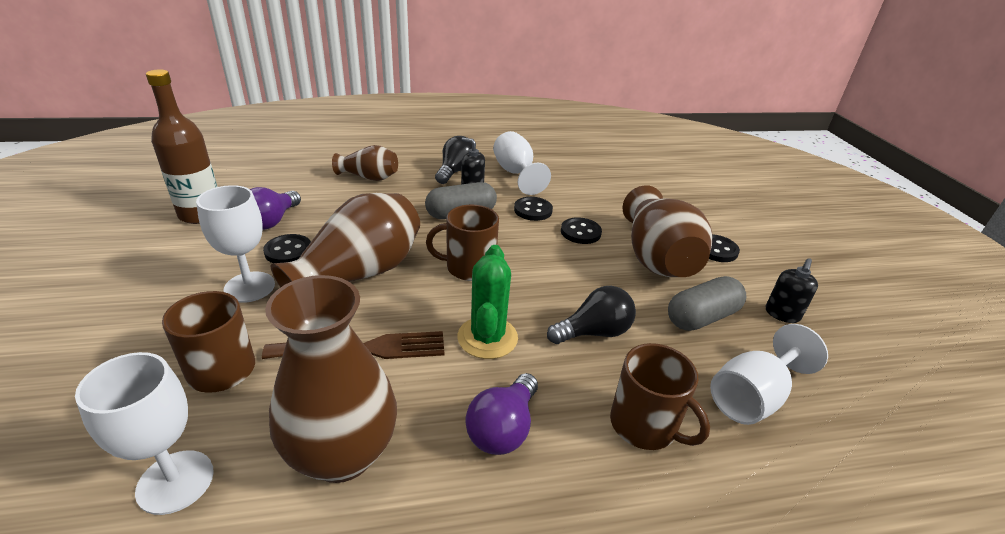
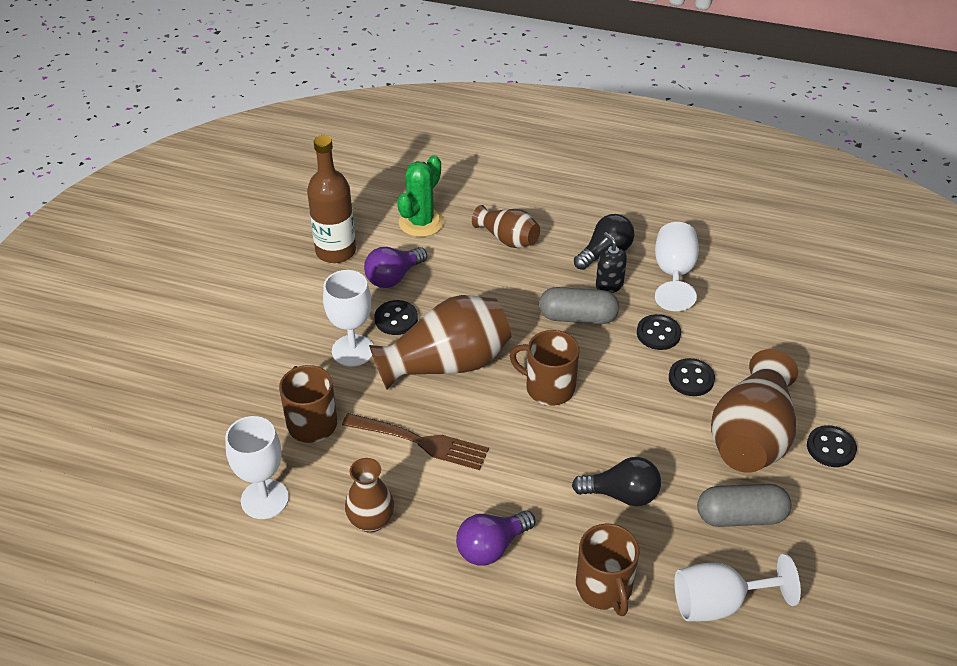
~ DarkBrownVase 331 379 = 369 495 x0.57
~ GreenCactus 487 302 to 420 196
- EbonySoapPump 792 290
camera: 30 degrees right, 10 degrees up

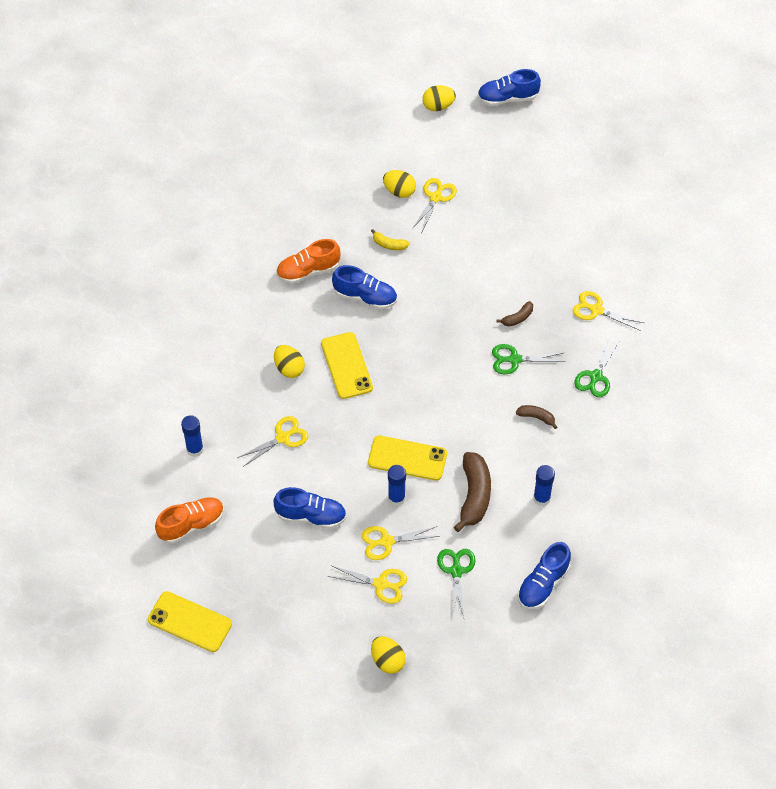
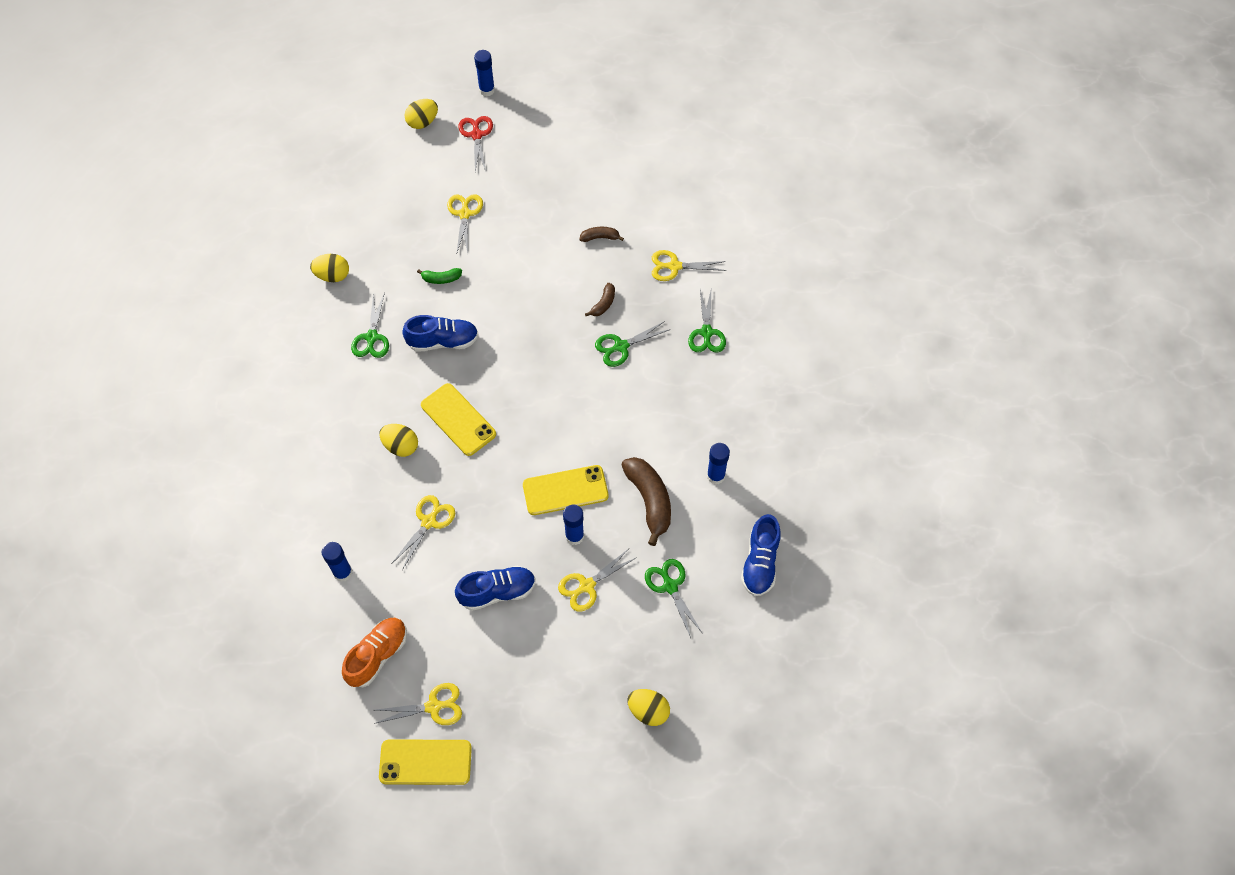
~ GoldenToyEgg 399 184 to 329 268
~ OrangeColouredLaceUpShoe 308 261 to GreenScissors 370 325
~ GoldenScissors 367 585 to 418 704
~ GoldenToyBanana 390 239 to GreenToyBanana 439 276
+ RedScissors 476 144
~ BlueLaceUpShoe 509 87 to BlueGlue 484 73
~ DarkBrownToyBanana 536 417 to 601 234
camera: 25 degrees left, 5 degrees up

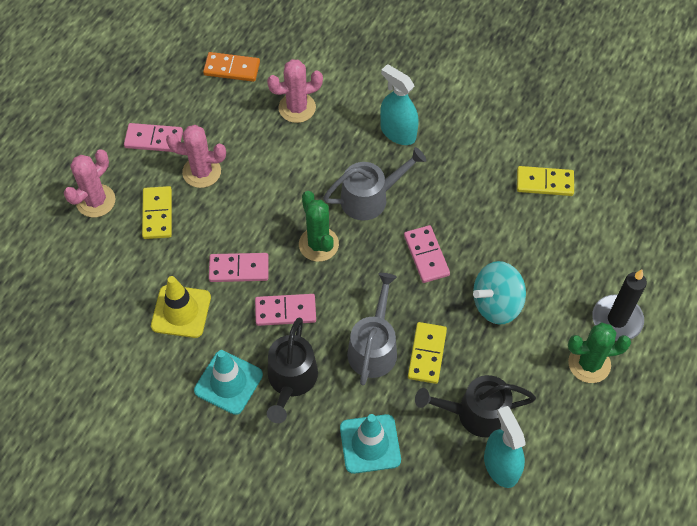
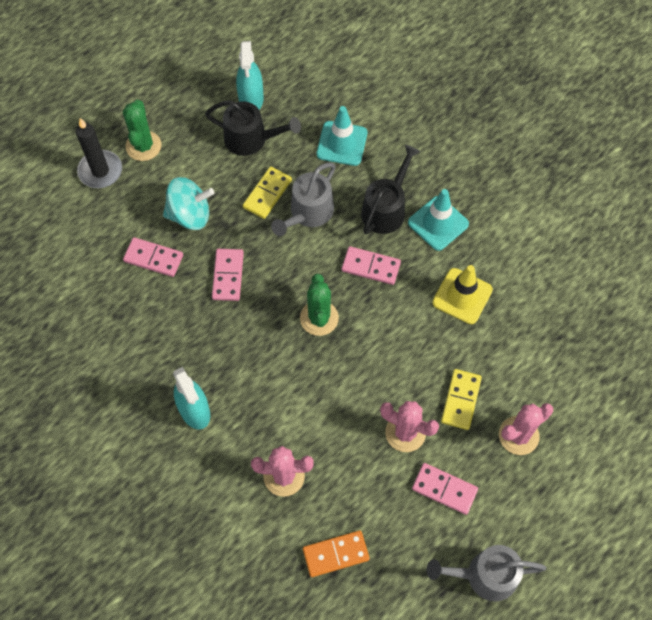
~ GreenCactus 599 352 = 142 130 75 degrees clockwise
~ RosePinkDominoPiece 239 267 to 153 257
~ OrangeColouredDominoPiece 231 67 = 336 553 45 degrees counterclockwise
~ AshGreySprinklingCan 374 184 to 486 573
- GoldenDominoPiece 545 181
camera: 160 degrees left, 5 degrees up

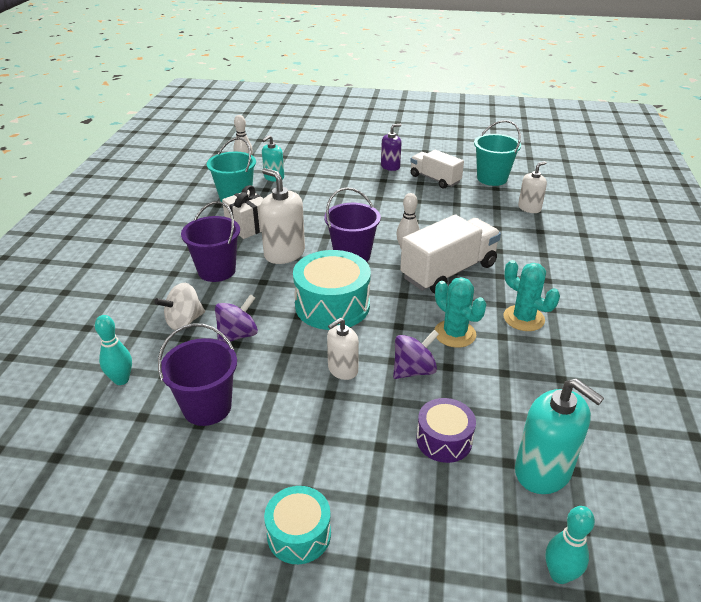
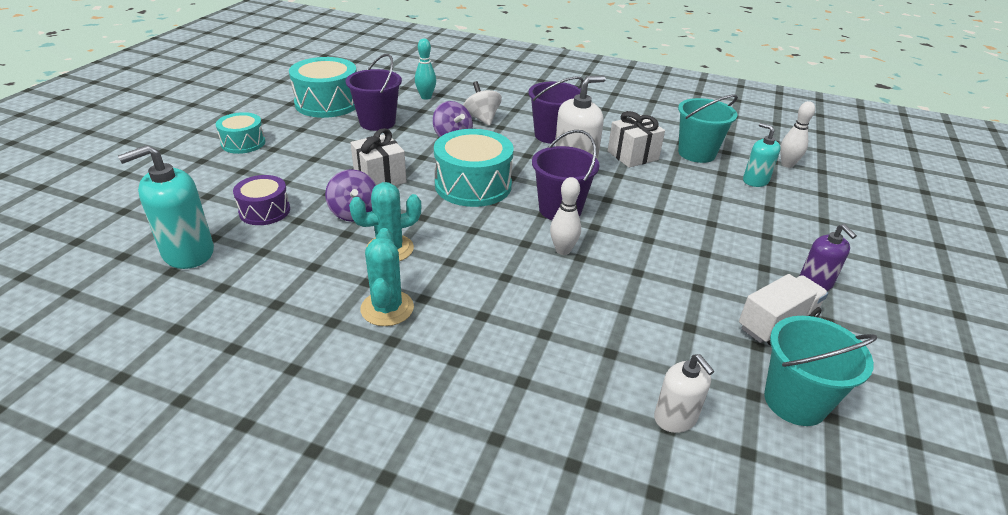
+ TurquoiseSnareDrum 323 87
~ SnowWhiteSoapPump 343 349 to SnowWhitePresent 378 157
~ TurquoiseCactus 531 295 = 387 277 60 degrees counterclockwise
- SnowWhiteToyTruck 450 253
- TurquoiseSkittle 570 545
camera: 100 degrees right, 0 degrees up

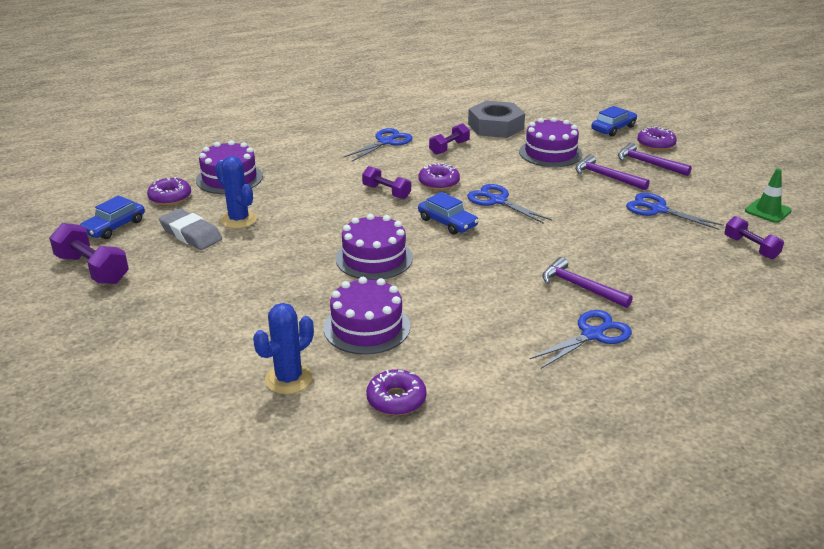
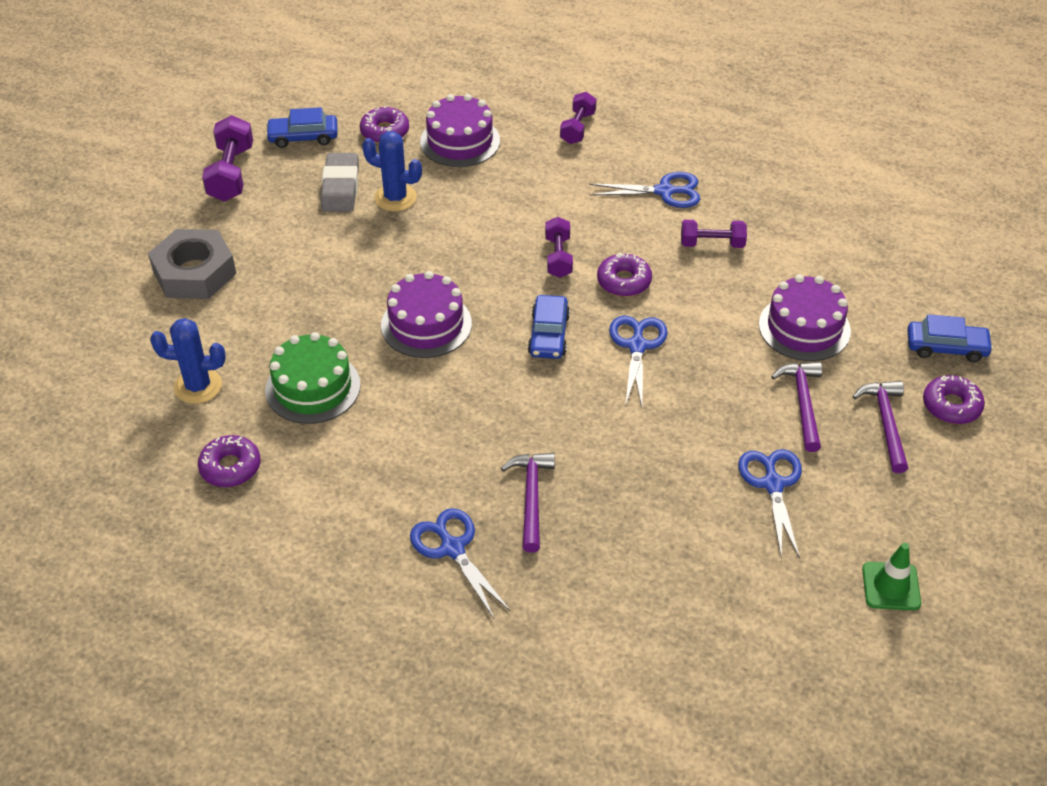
~ AshGreyHexagonNut 496 119 to 192 264
~ RoyalPurpleLayerCake 367 316 to GreenLayerCake 313 378
~ BlueCactus 236 192 = 392 171 75 degrees counterclockwise
~ BlueScissors 580 339 = 460 563 135 degrees counterclockwise
~ RoyalPurpleDumbbell 754 237 to 578 118
camera: 50 degrees right, 15 degrees up

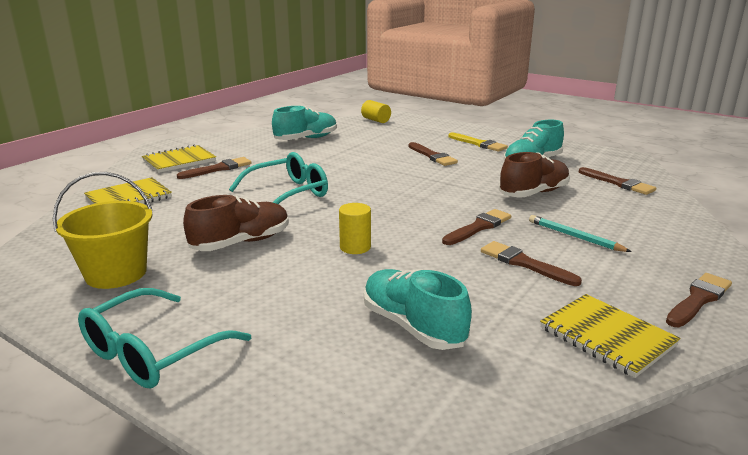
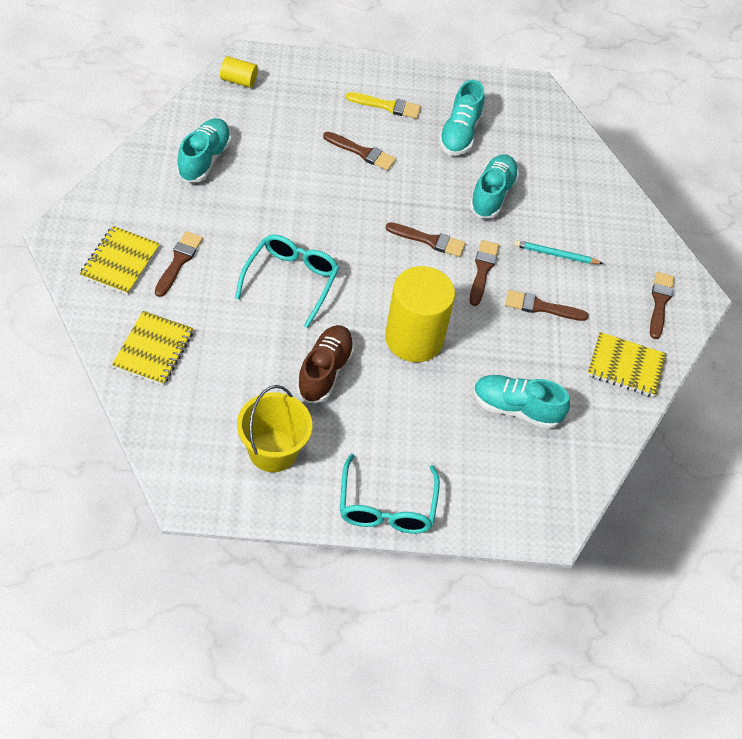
~ GoldenCylinderShape 355 228 = 420 314 x2.22
~ DarkBrownPaintbrush 617 181 to 426 239
~ DarkBrownLaceUpShoe 534 174 to TurquoiseLaceUpShoe 494 186
camera: 40 degrees left, 30 degrees up

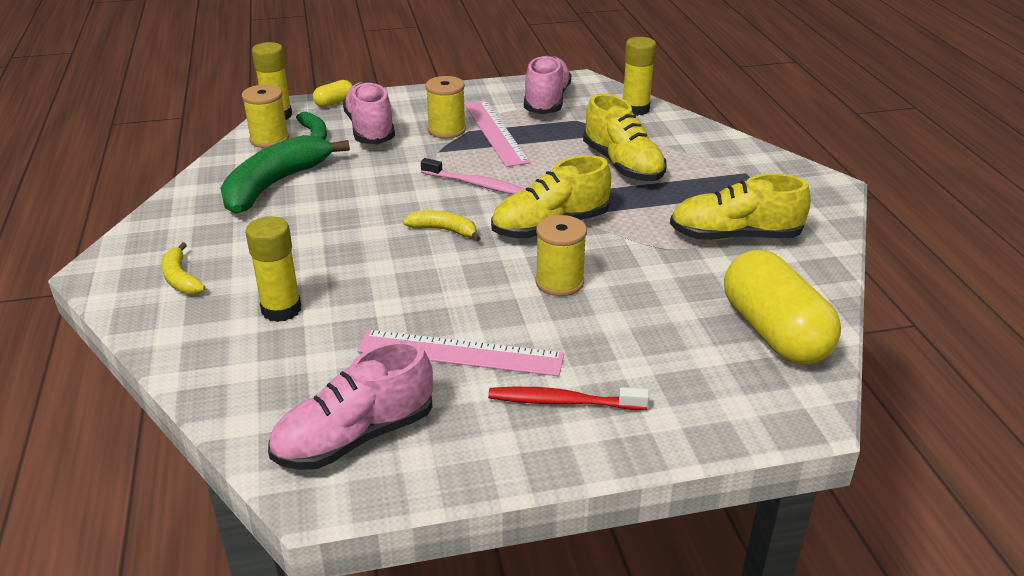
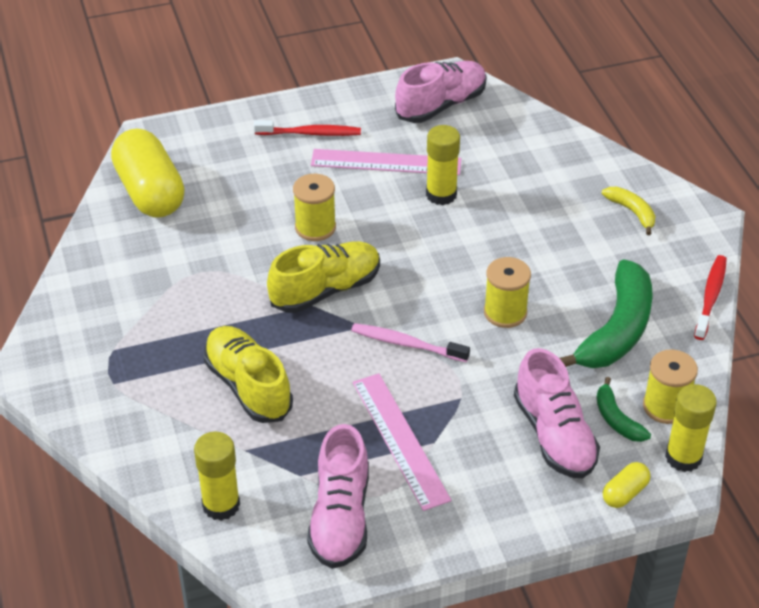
~ GoldenGlue 273 269 to 443 165
~ GoldenBobbin 445 107 to 507 292
+ RedToothbrush 710 297
- GoldenToyBanana 442 225
- GoldenLaceUpShoe 740 207
camera: 175 degrees right, 10 degrees up

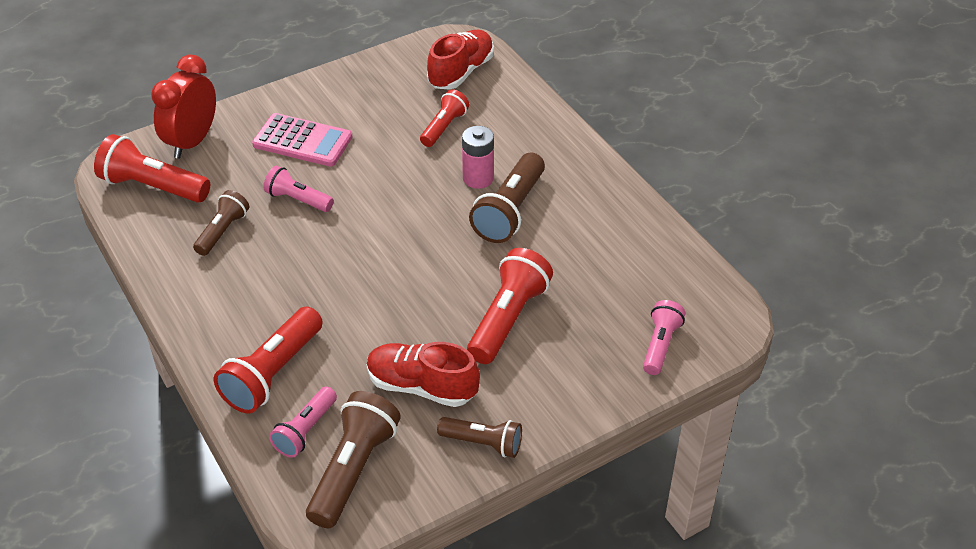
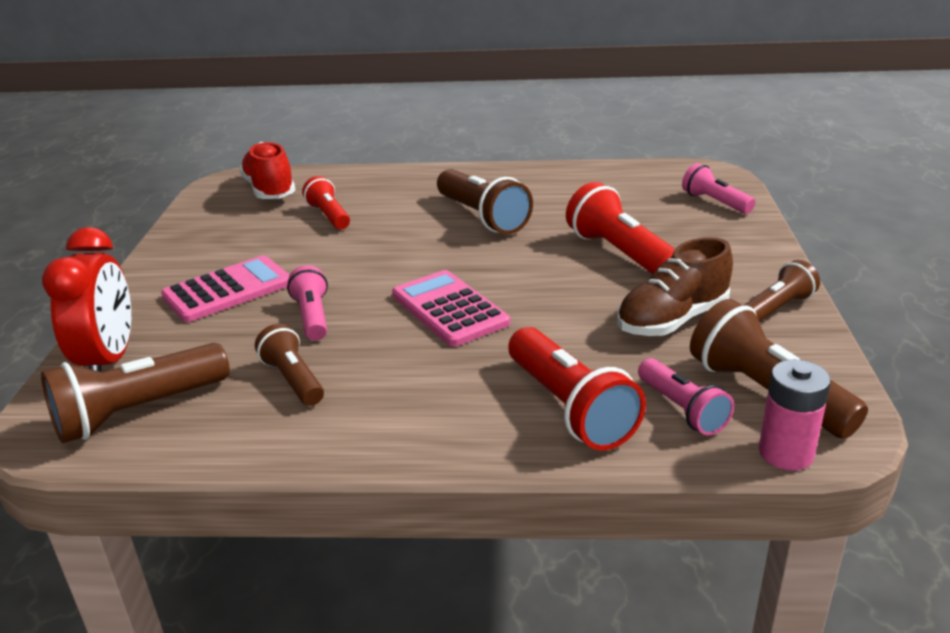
~ RedTorch 152 168 to DarkBrownTorch 135 393
~ RedBedsideClock 183 106 = 86 299 150 degrees counterclockwise
~ RosePinkTorch 298 189 = 307 303 105 degrees clockwise
+ RosePinkPocketCalculator 451 308
~ RedLaceUpShoe 423 374 to DarkBrownLaceUpShoe 675 286
~ RosePinkPowerCell 478 157 to 795 415
camera: 55 degrees left, 15 degrees down

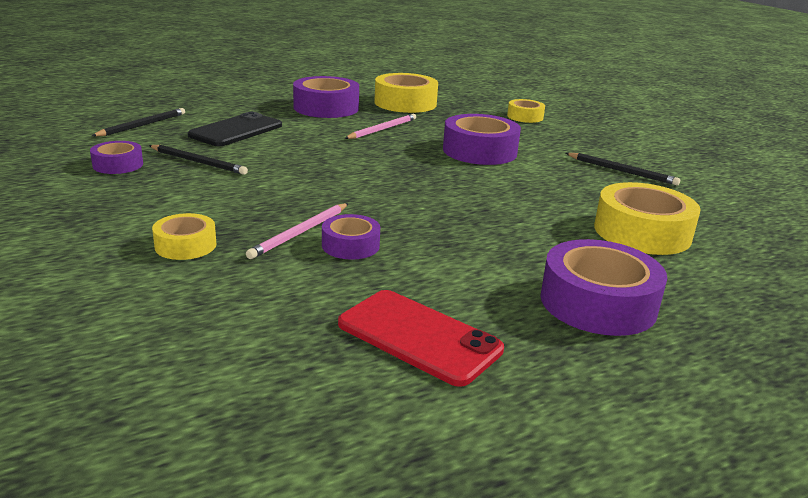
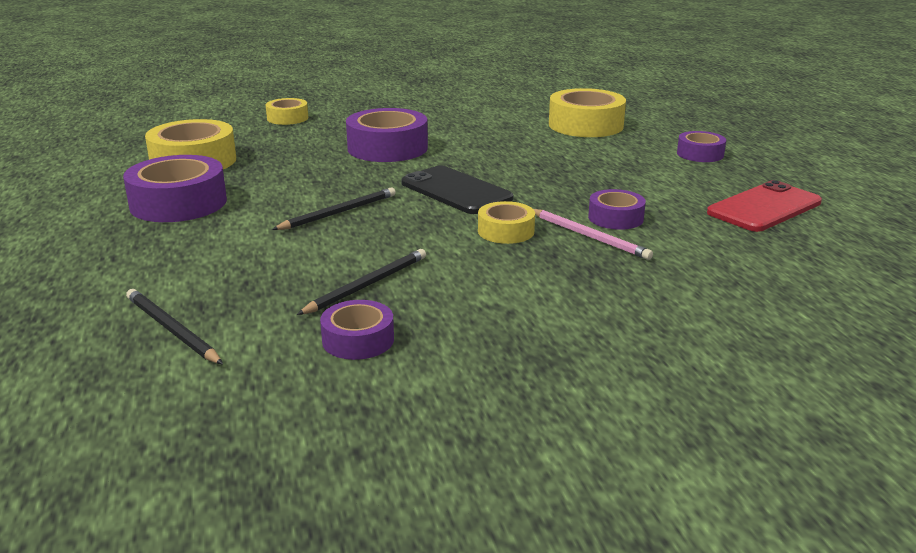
~ EbonyWoodenPencil 623 169 to 334 209
~ EbonyMobilePhone 235 129 to 457 190
~ GoldenRollOfTape 184 236 to 506 222
~ RoyalPurpleRollOfTape 604 287 = 701 146 x0.56
- RosePinkWoodenPencil 380 126
camera: 75 degrees left, 0 degrees up

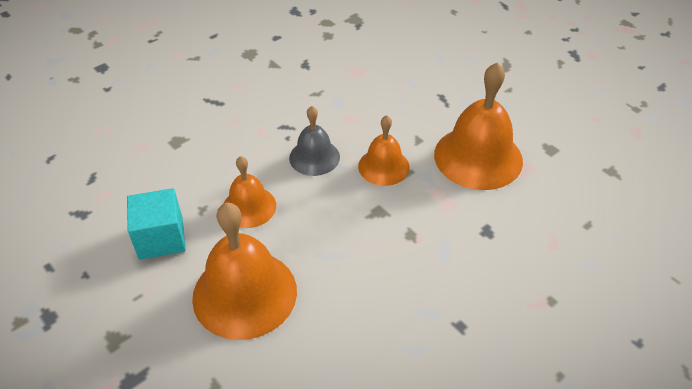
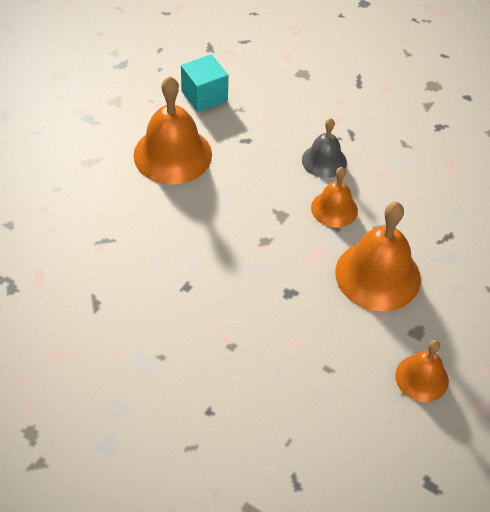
~ OrangeColouredSchoolBell 249 192 to 422 371
camera: 70 degrees right, 5 degrees up

